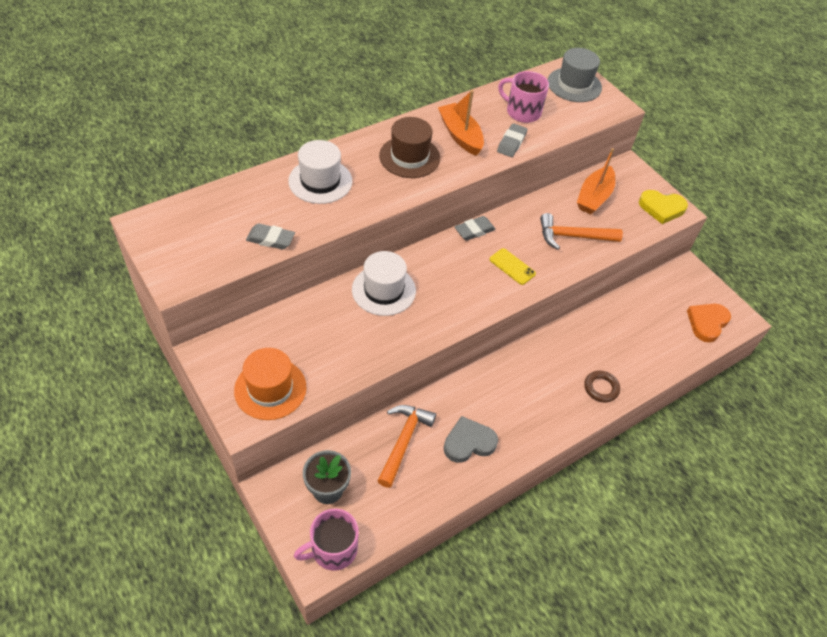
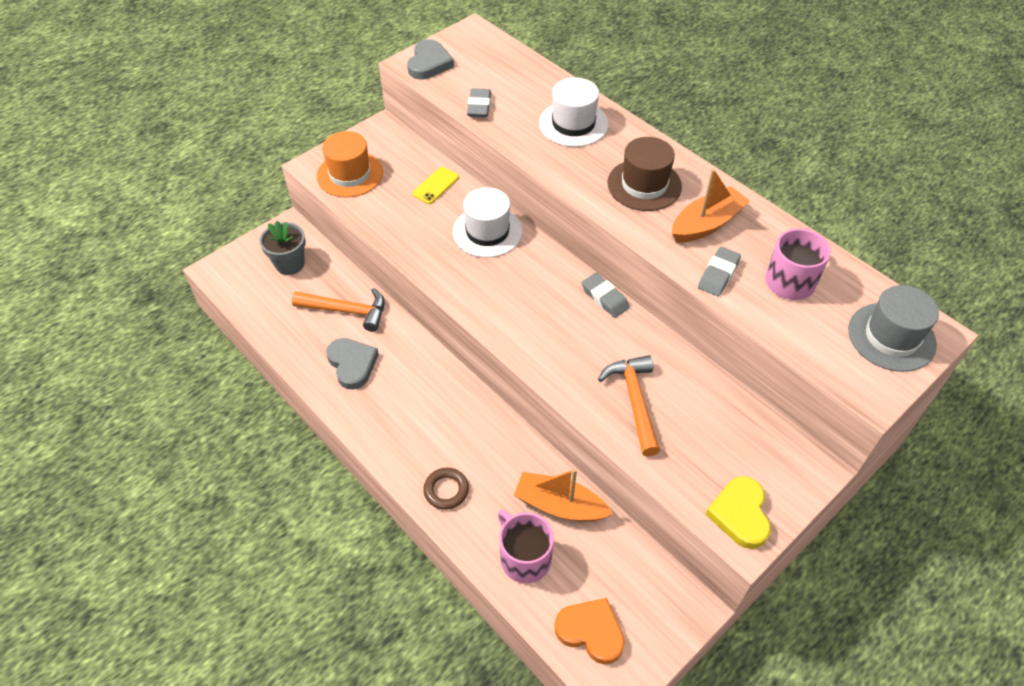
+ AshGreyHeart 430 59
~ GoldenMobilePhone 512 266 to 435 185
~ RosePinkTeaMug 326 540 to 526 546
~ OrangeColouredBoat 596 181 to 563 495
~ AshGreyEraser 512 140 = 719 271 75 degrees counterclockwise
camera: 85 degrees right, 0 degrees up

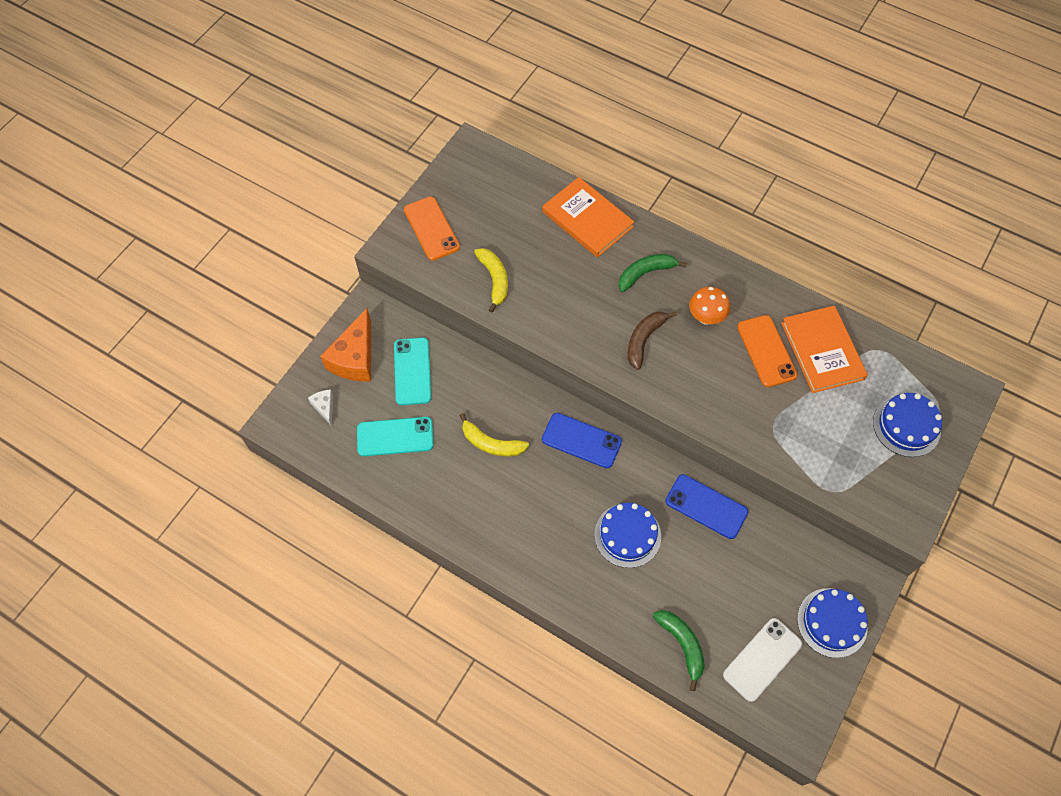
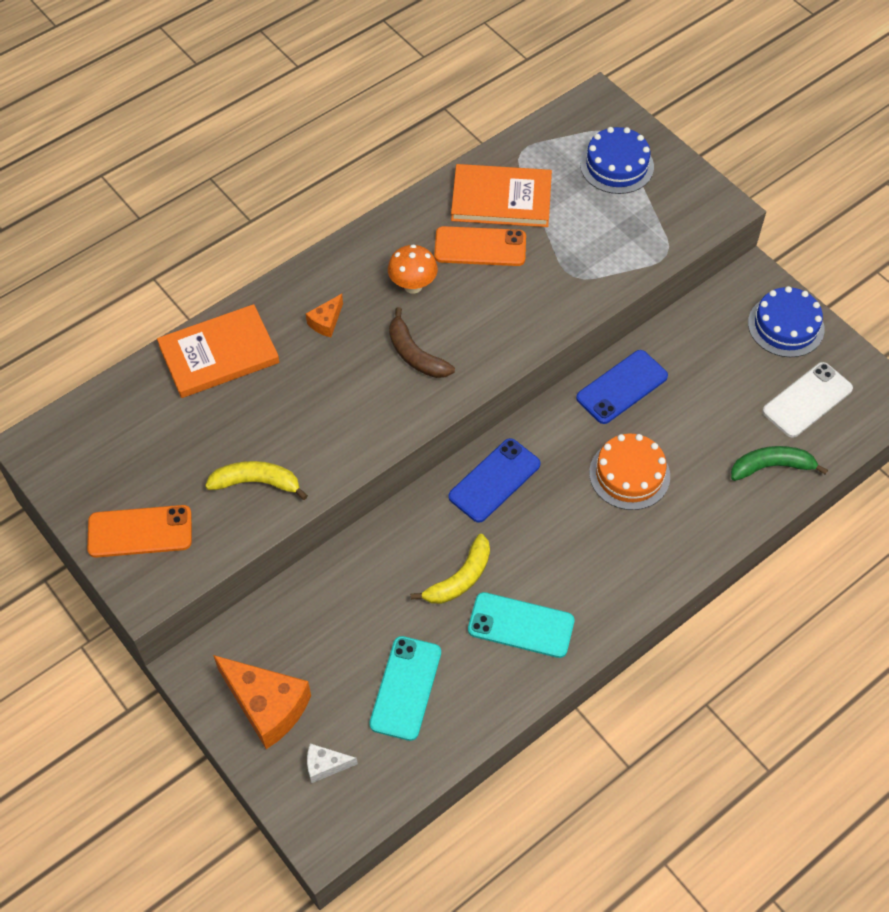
~ GreenToyBanana 652 273 to OrangeColouredCheese 324 315
~ TurquoiseMobilePhone 412 371 to 521 625
~ BlueLayerCake 627 535 to OrangeColouredLayerCake 629 472
~ SnowWhiteMobilePhone 762 660 = 807 400 75 degrees clockwise
camera: 70 degrees left, 5 degrees down

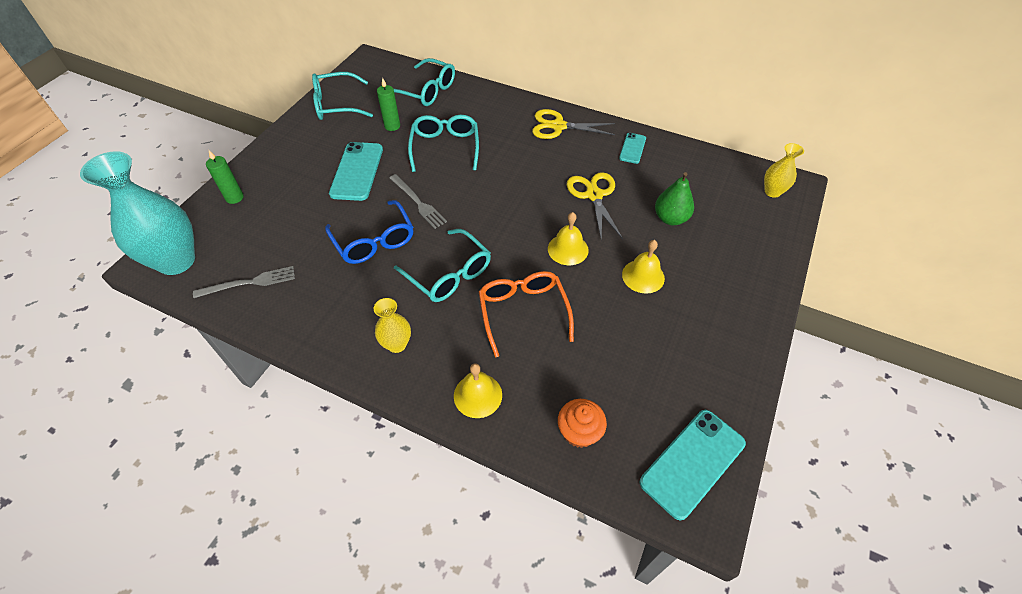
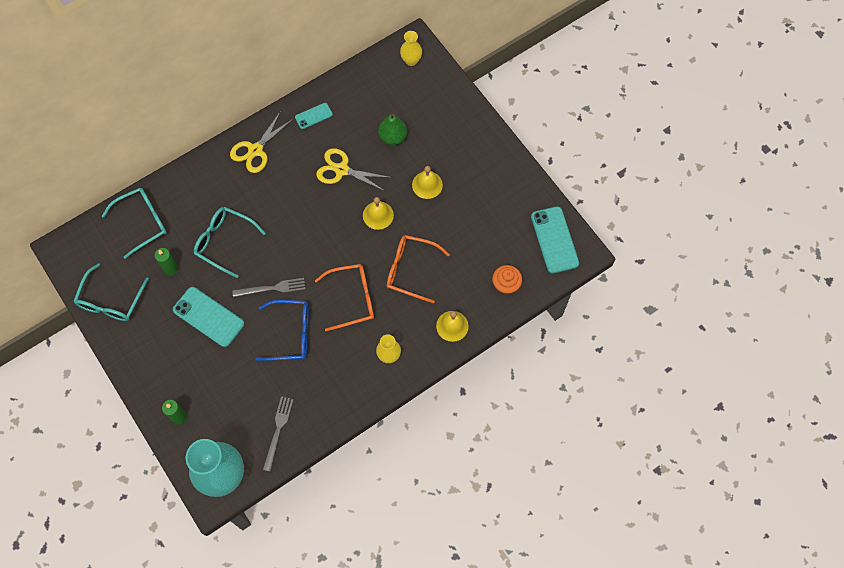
~ TurquoiseMobilePhone 632 148 = 314 116 75 degrees counterclockwise
~ TurquoiseSpectacles 442 265 to OrangeColouredSpectacles 344 297
camera: 60 degrees left, 15 degrees up

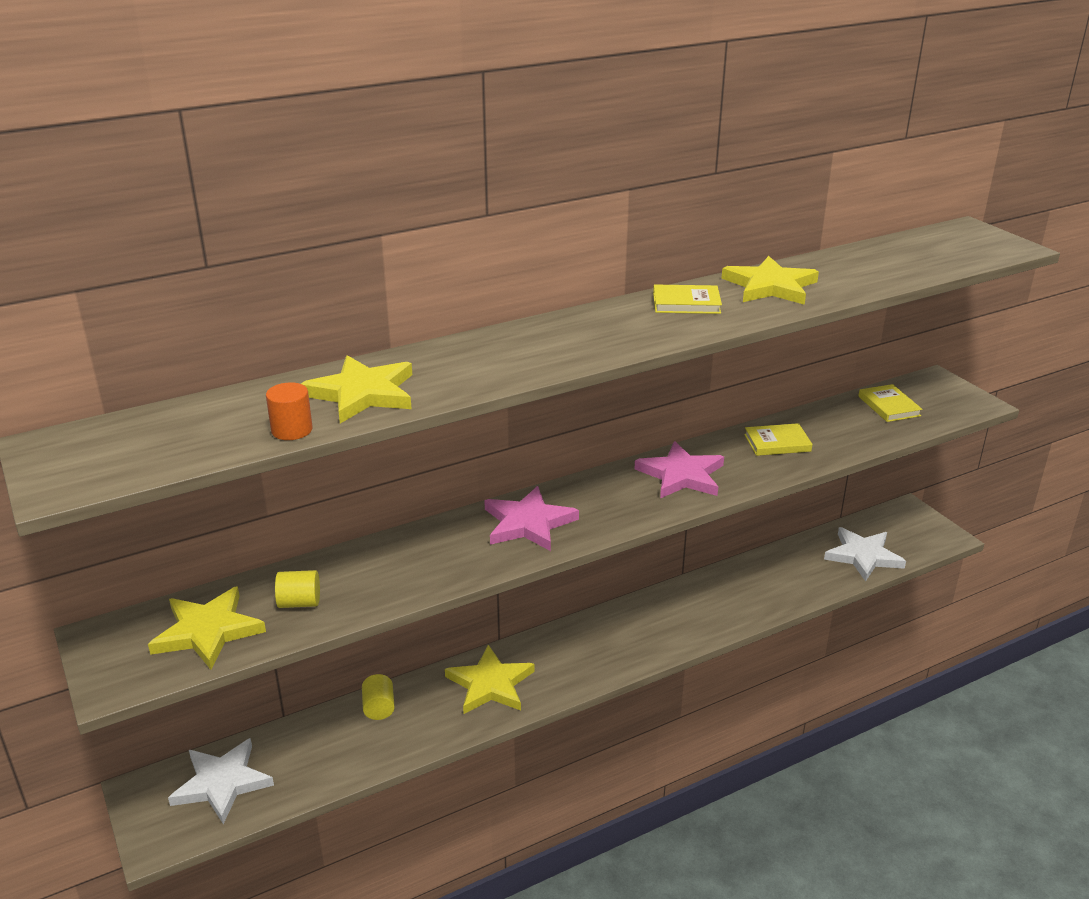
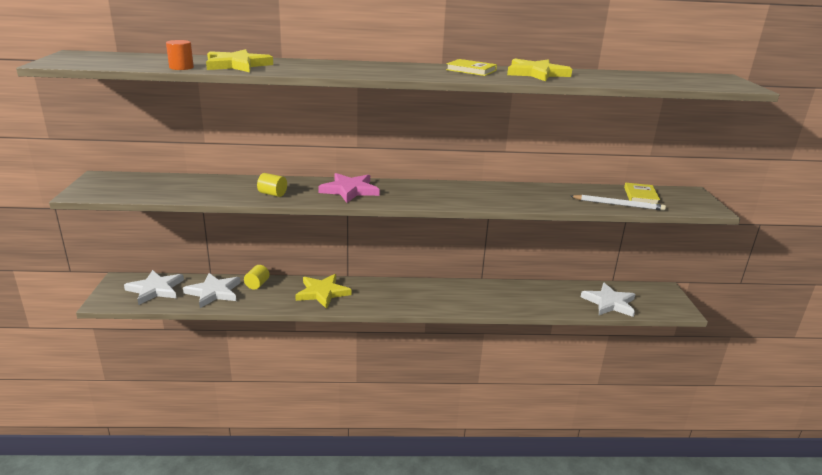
+ SnowWhiteStar 212 290
~ GoldenCylinderShape 297 589 to 272 185
+ SnowWhiteWoodenPencil 618 203
- GoldenStar 207 628
- RosePinkStar 679 469
- GoldenHardback 778 439
camera: 25 degrees right, 5 degrees down

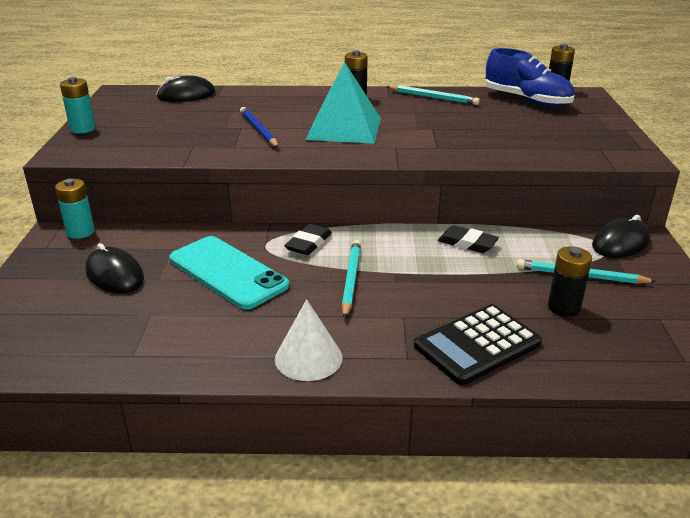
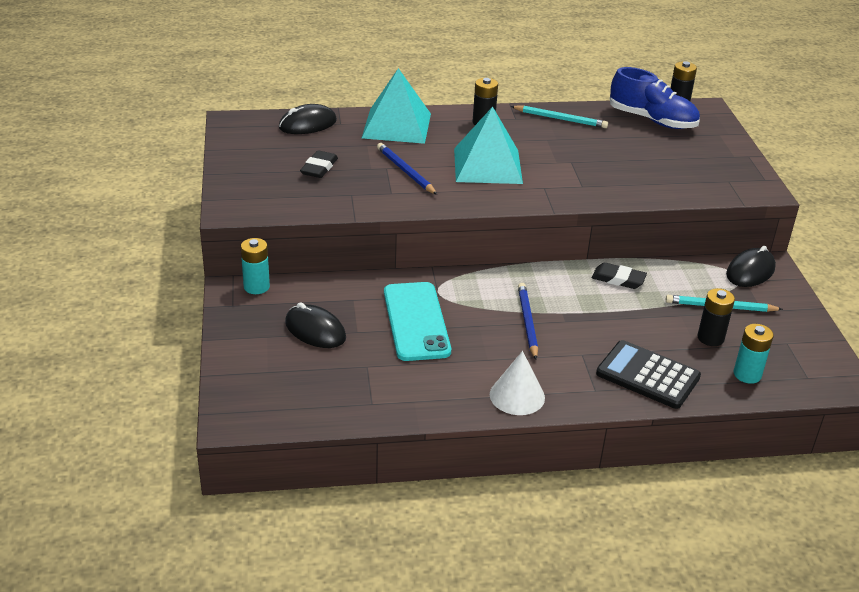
~ EbonyEraser 308 239 to 319 164
+ TurquoisePyramidShape 396 106
~ TurquoiseMobilePhone 229 272 = 417 321 45 degrees clockwise
~ TurquoiseWoodenPencil 351 279 to BlueWoodenPencil 528 321
~ EbonyPocketCalculator 478 344 = 648 374 75 degrees clockwise
~ TurquoisePowerCell 78 105 to 753 354
camera: 10 degrees left, 5 degrees up

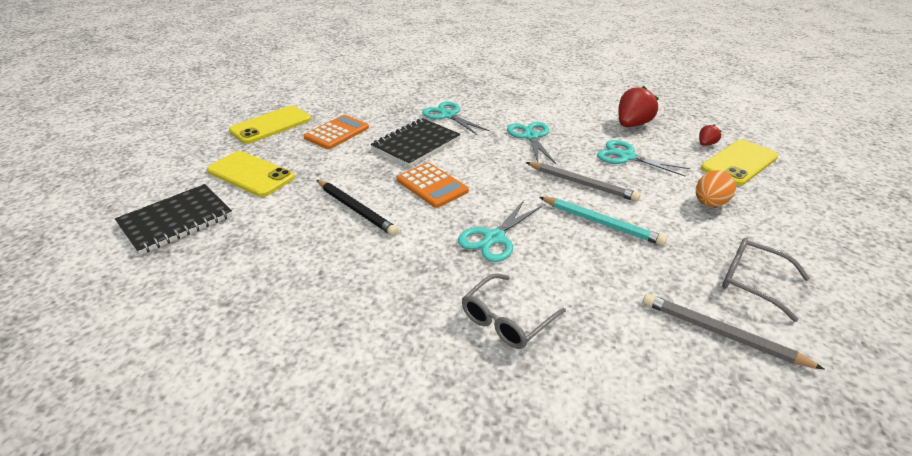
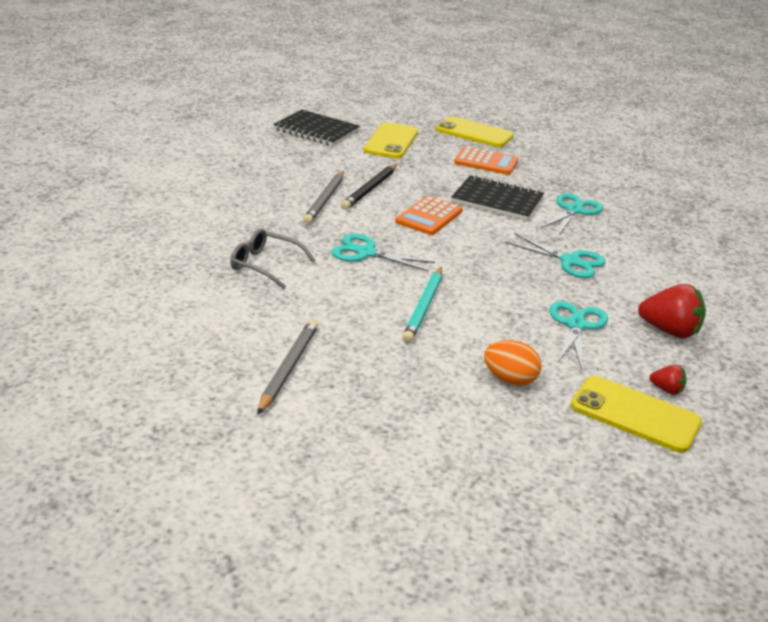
~ AshGreyWoodenPencil 583 182 to 323 197
~ TurquoiseScissors 531 143 = 555 255 60 degrees clockwise
- AshGreySpectacles 766 280
camera: 70 degrees right, 5 degrees down

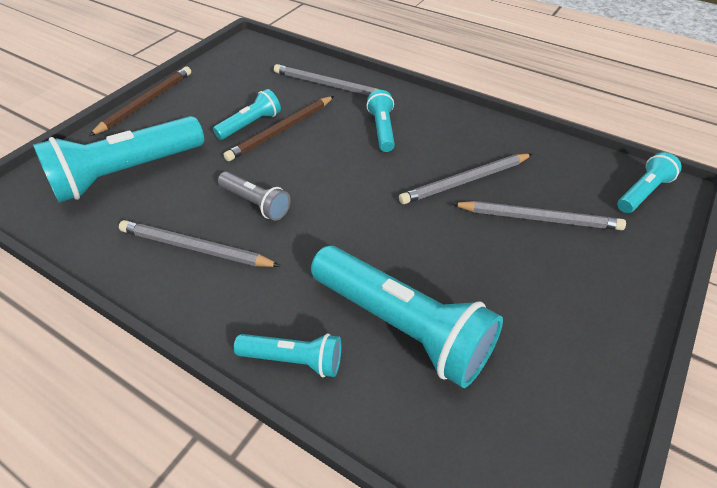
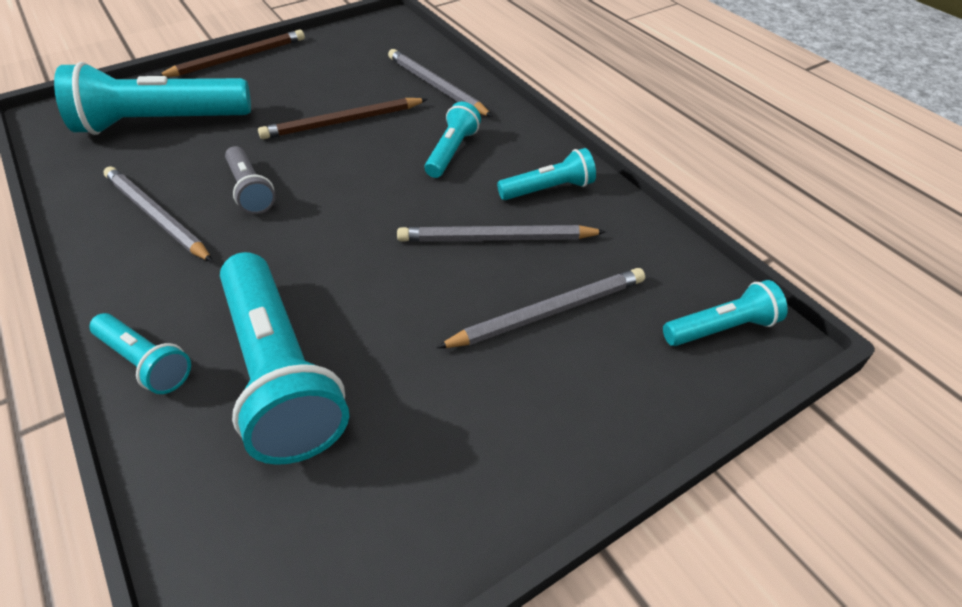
~ AshGreyWoodenPencil 539 215 = 540 308 60 degrees counterclockwise
~ TurquoiseTorch 247 114 to 546 174
camera: 25 degrees right, 0 degrees up

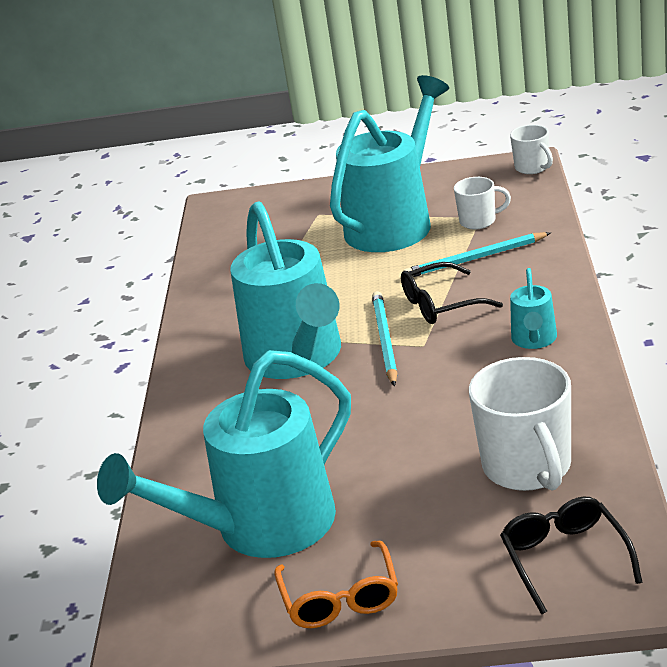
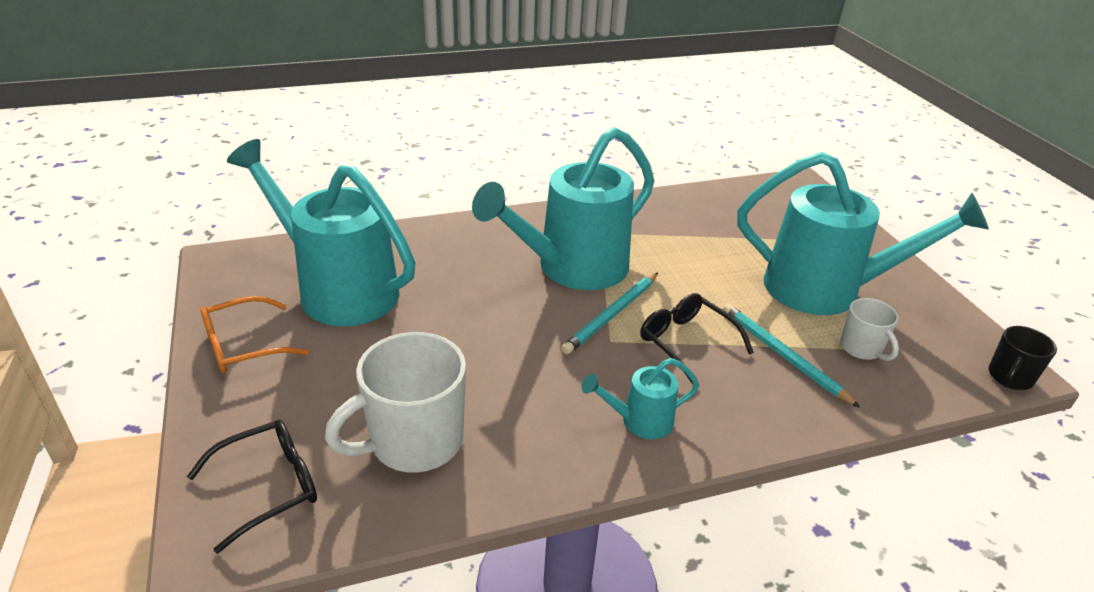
~ TurquoiseWoodenPencil 385 338 = 609 313 150 degrees clockwise
~ SnowWhiteTeaMug 531 149 to EbonyTeaMug 1022 358
camera: 65 degrees right, 5 degrees up

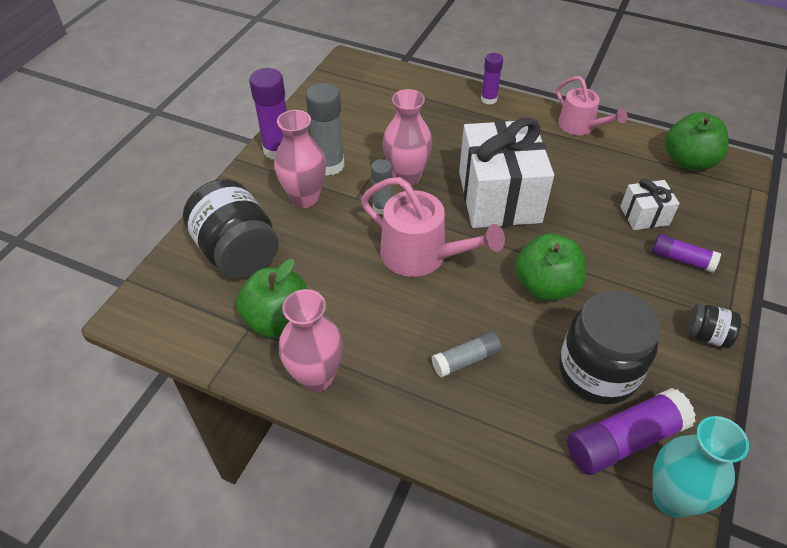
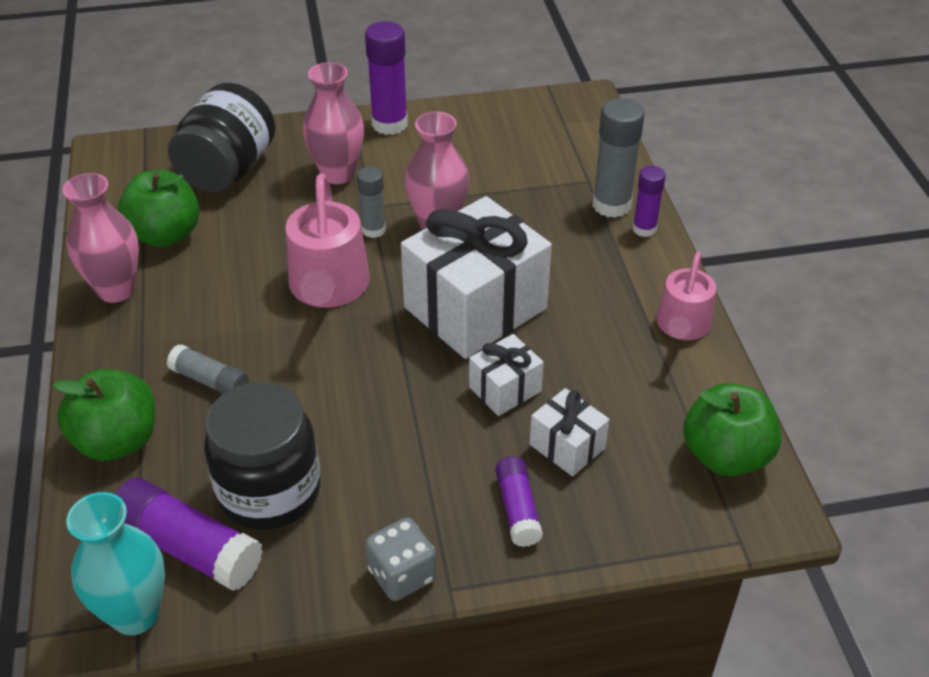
~ GreenToyApple 550 267 to 104 415
~ EbonyJamJar 713 326 to AshGreyDie 400 559
+ SnowWhitePresent 506 375
~ AshGreyGlue 325 129 to 618 158
camera: 55 degrees right, 5 degrees down

